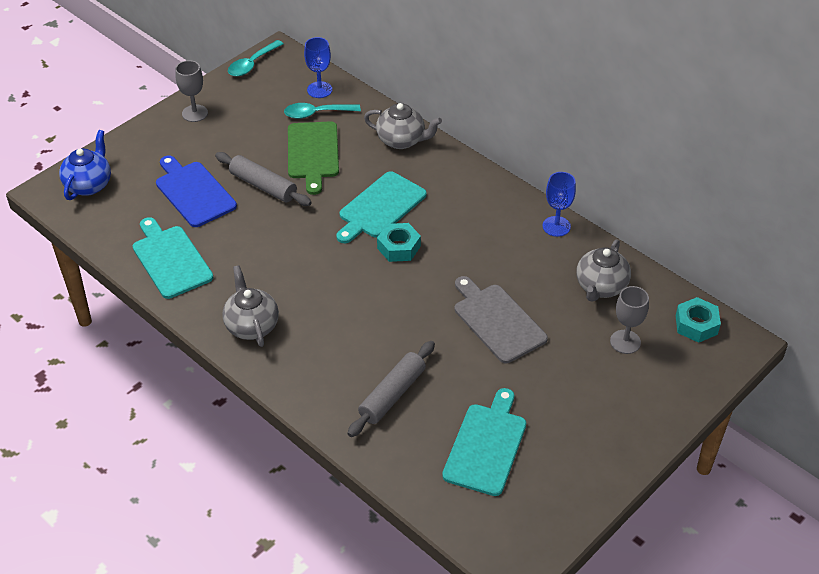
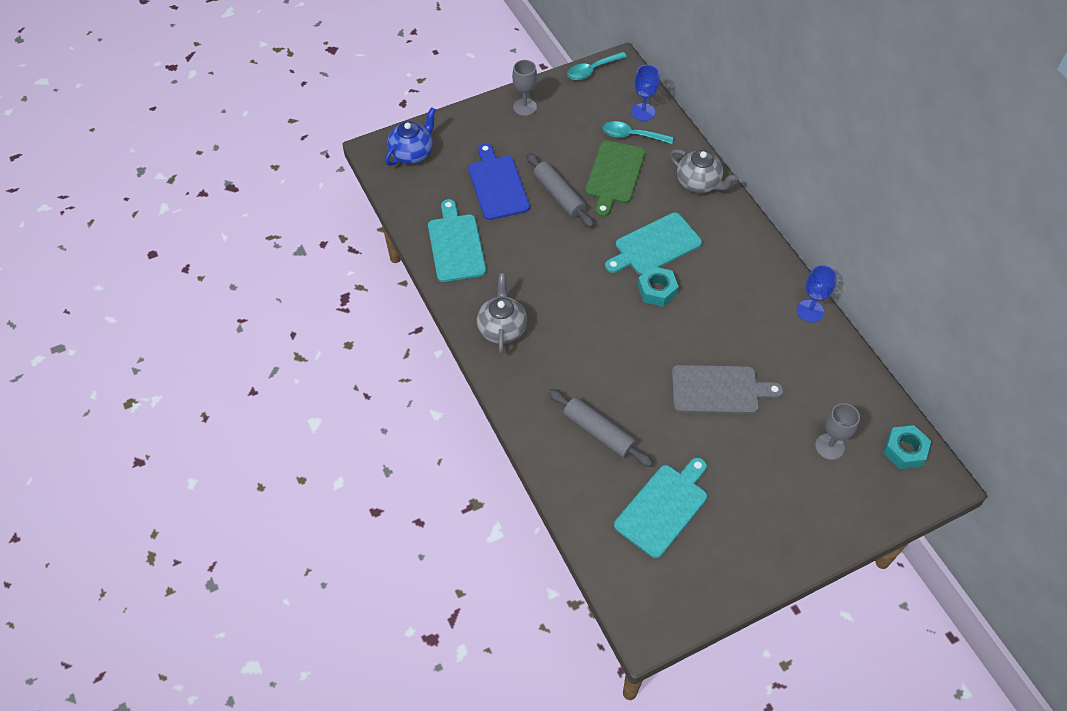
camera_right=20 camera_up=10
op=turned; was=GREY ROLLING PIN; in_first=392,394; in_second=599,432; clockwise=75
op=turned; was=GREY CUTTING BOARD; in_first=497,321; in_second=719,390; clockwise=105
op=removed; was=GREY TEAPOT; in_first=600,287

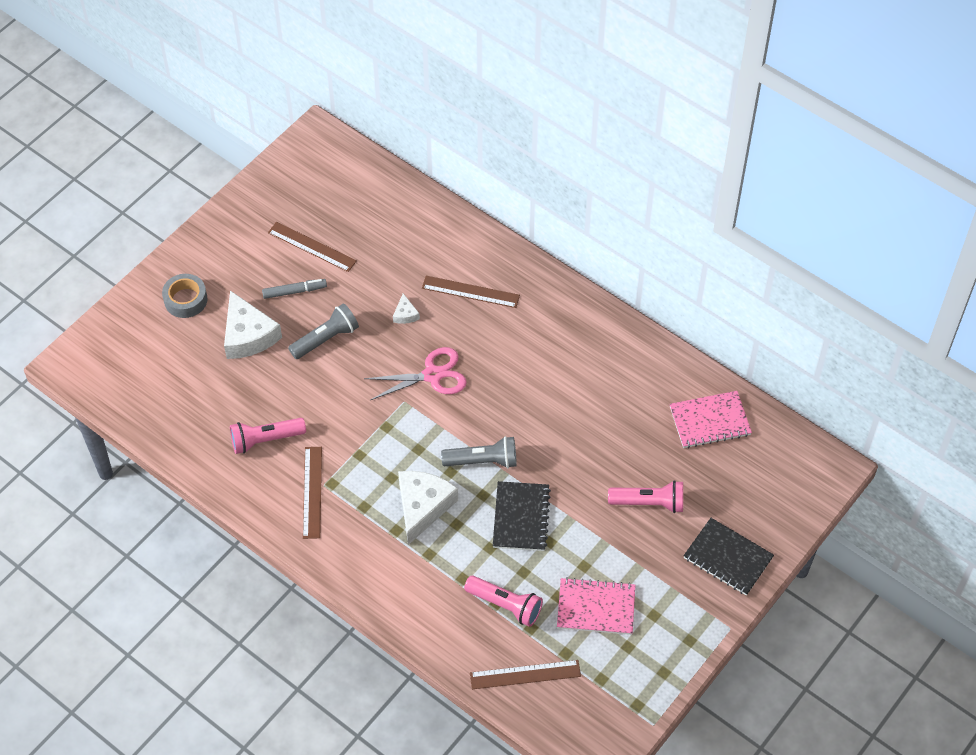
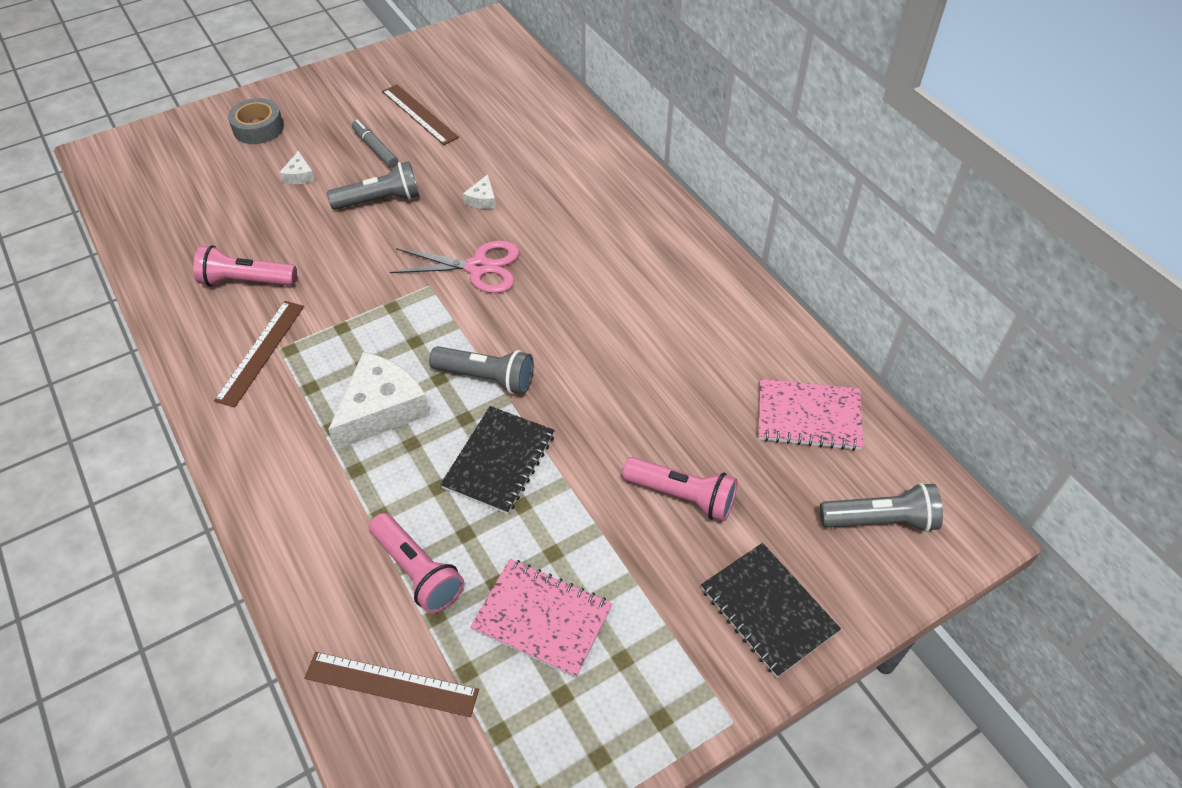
camera_right=20 camera_up=-5
op=resized; was=WHITE CHEESE; in_first=248,335; in_second=299,175; ratio=0.45
op=turned; was=GREY MARKER; in_first=294,291; in_second=375,148; clockwise=-135
op=removed; was=BROWN RULER; in_first=470,292
op=added; now=GREY FLASHLIGHT; in_second=881,520

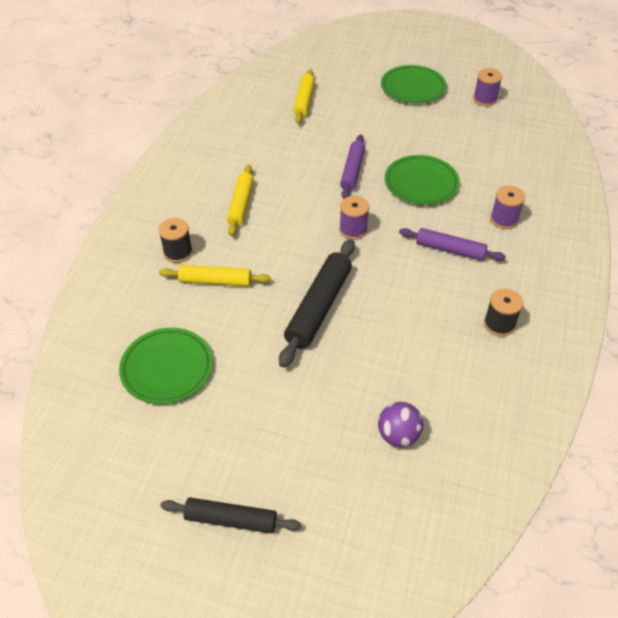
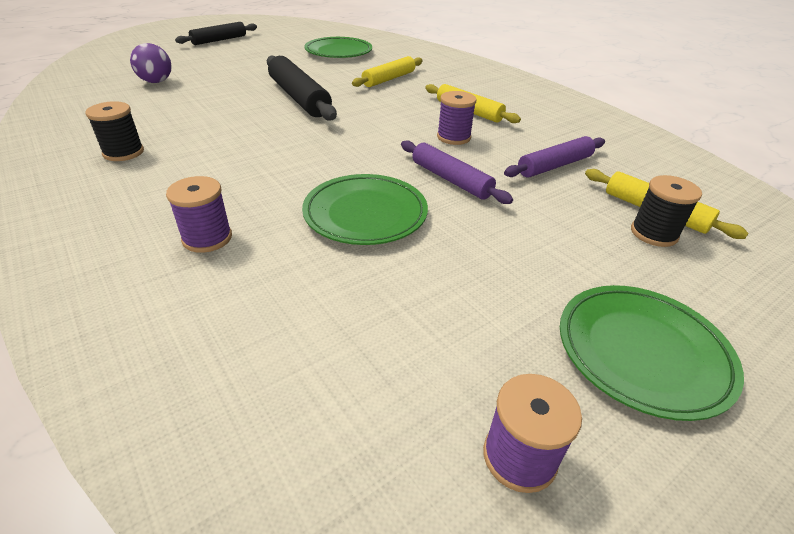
camera_right=125 camera_up=-10
op=moved; was=BLACK SPOOL; in_first=178,252; in_second=654,233
op=moved; was=PURPLE SPOOL; in_first=353,230; in_second=453,137
op=moved; was=PURPLE ROLLING PIN; in_first=450,250; in_second=554,166

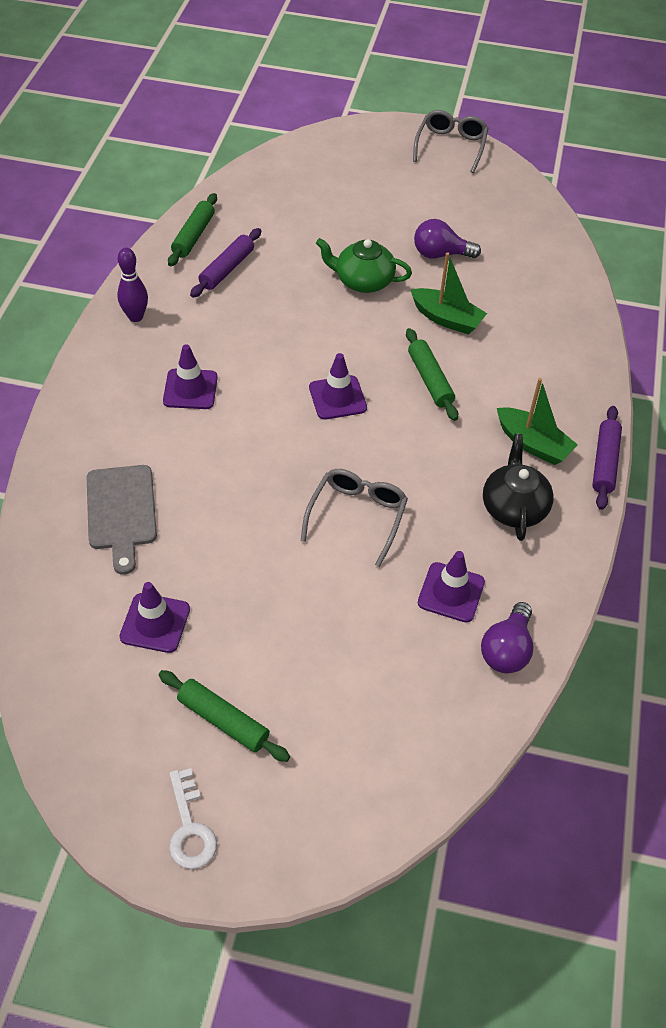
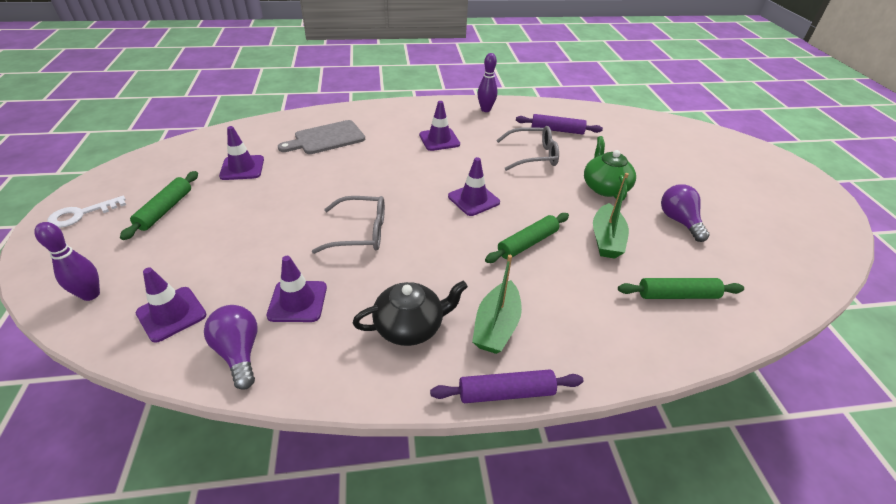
camera_right=70 camera_up=-10
op=moved; was=GREEN ROLLING PIN; in_first=194,236; in_second=677,295
op=moved; was=GREY GLASSES; in_first=451,146; in_second=533,155
op=turned; was=PURPLE LIGHT BULB; in_first=506,650; in_second=239,352; clockwise=60
op=added; now=PURPLE BOWLING PIN; in_second=91,294
op=added; now=PURPLE TRAFFIC CONE; in_second=171,314

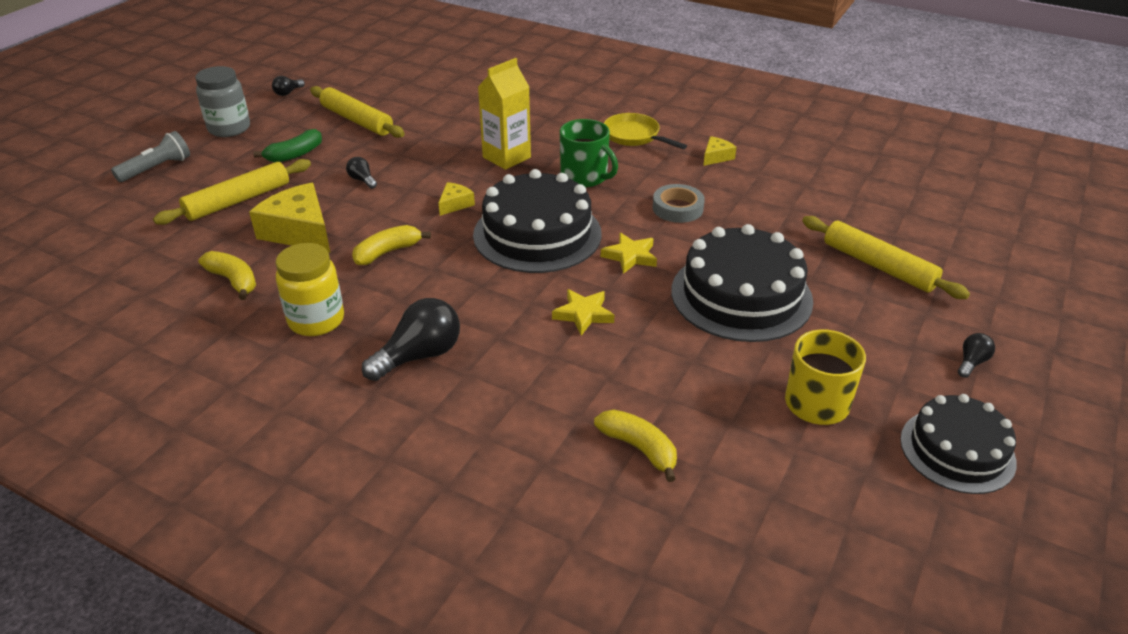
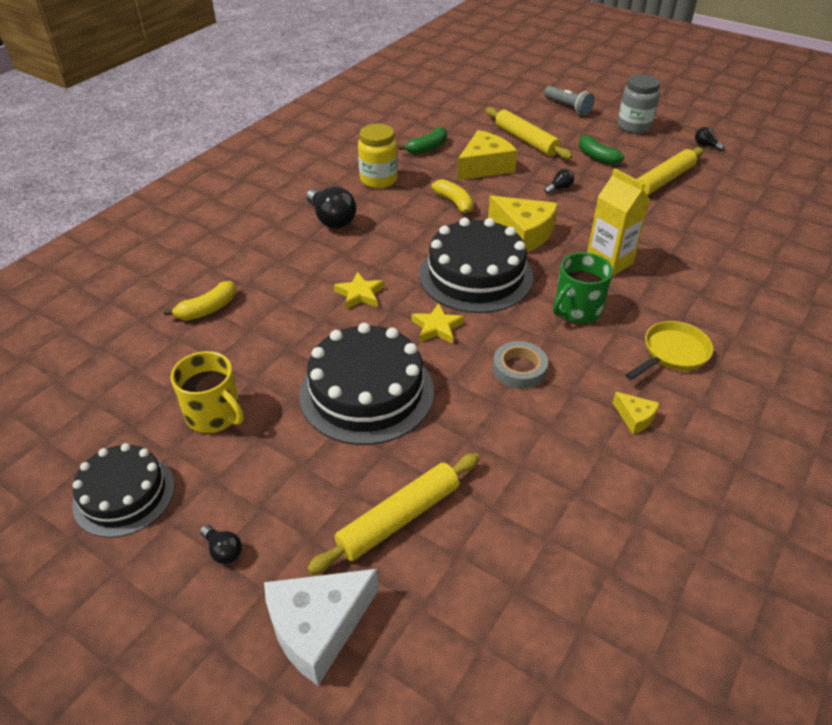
camera_right=95 camera_up=5
op=recoloured; was=YELLOW BANANA; now=GREEN BANANA; in_first=233,281; in_second=427,148
op=resized; was=YELLOW CHEESE; in_first=455,204; in_second=523,233; ratio=2.05
op=added; now=WHITE CHEESE; in_second=318,627

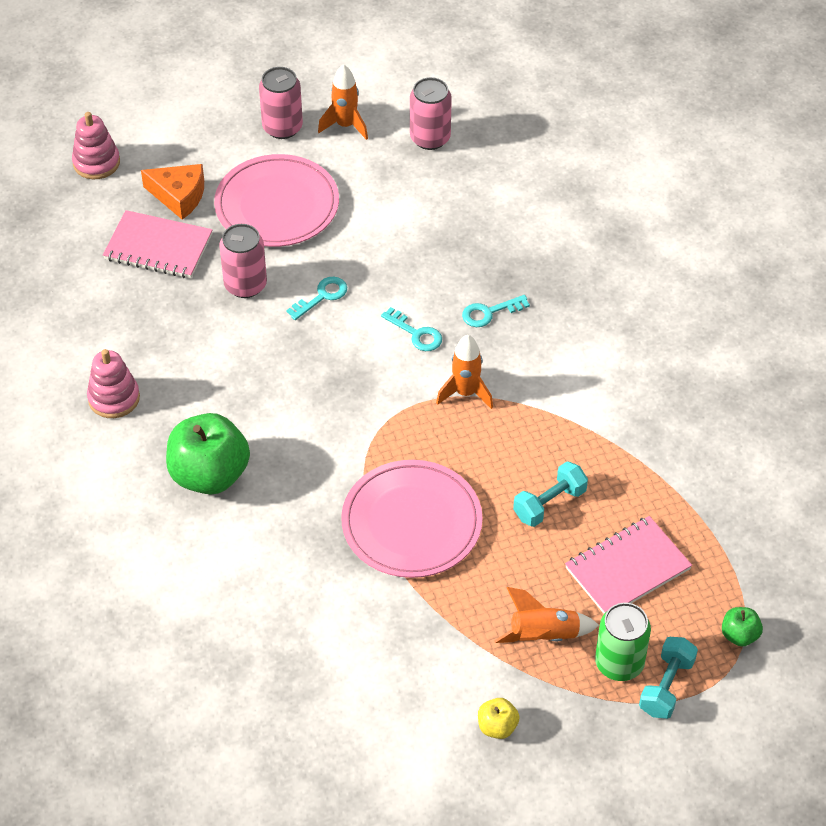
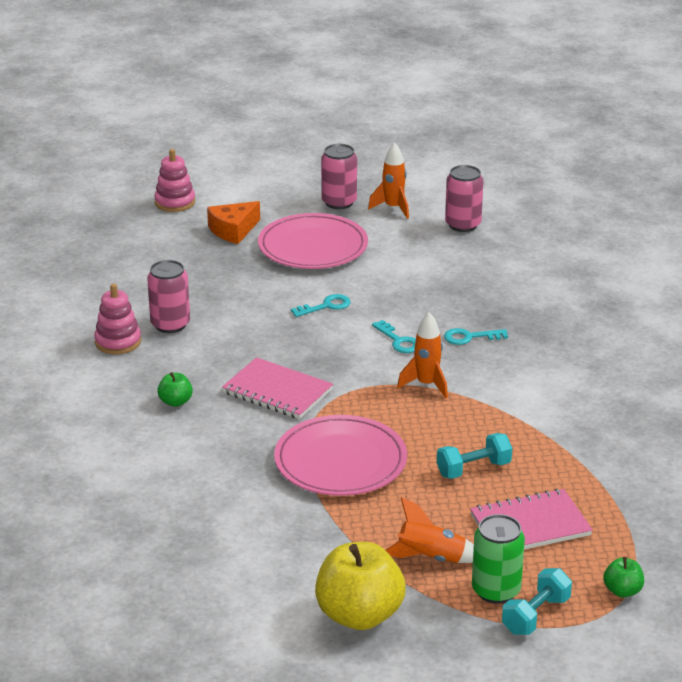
camera_right=15 camera_up=-20
op=moved; was=PINK NOTEBOOK; in_first=158,247; in_second=277,391
op=turned; was=ORANGE CHEESE; in_first=179,196; in_second=233,230; clockwise=105
op=resized; was=GREEN APPLE; in_first=209,475; in_second=175,402; ratio=0.46
op=moved; was=PINK CAN; in_first=245,285; in_second=170,324
op=resized; was=YELLOW APPLE; in_first=497,727; in_second=359,615; ratio=2.17

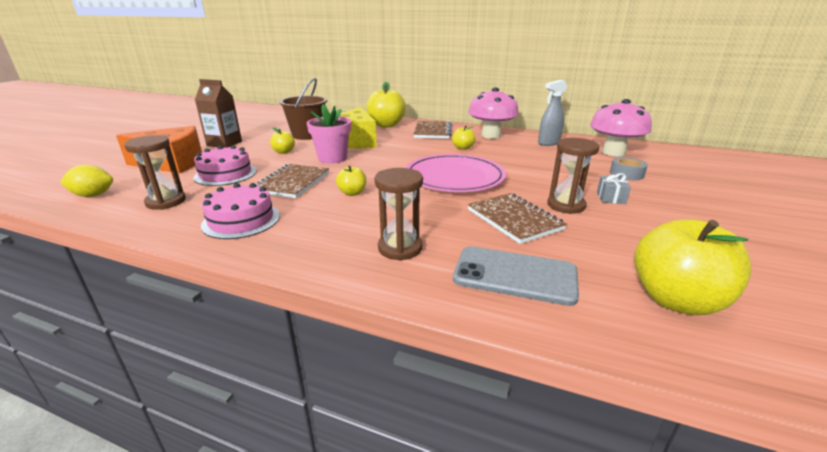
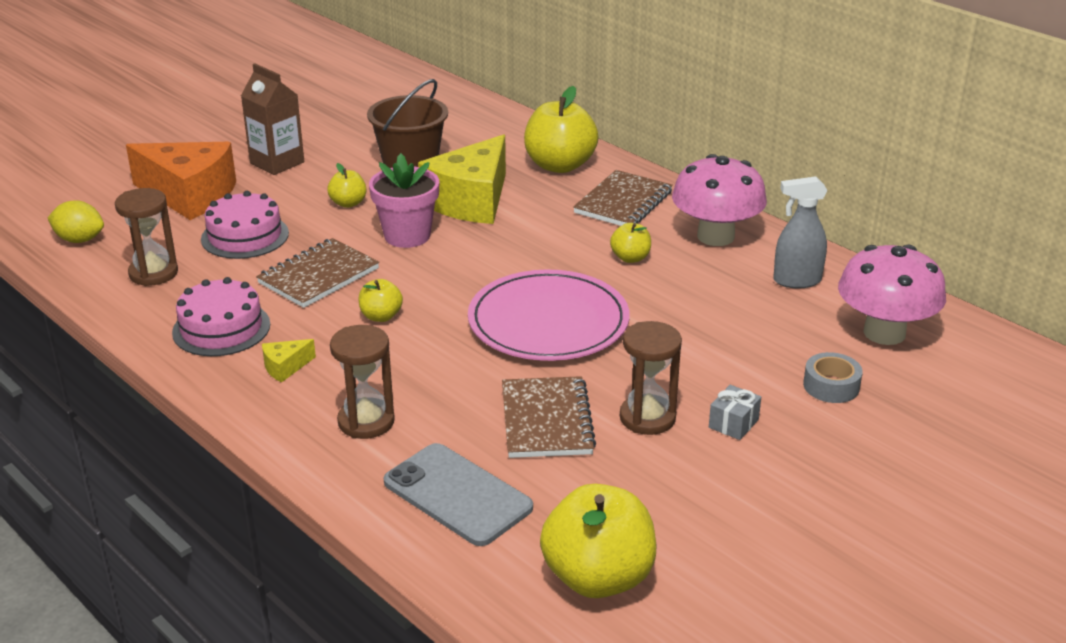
camera_right=25 camera_up=5
op=added; now=YELLOW CHEESE; in_second=285,367

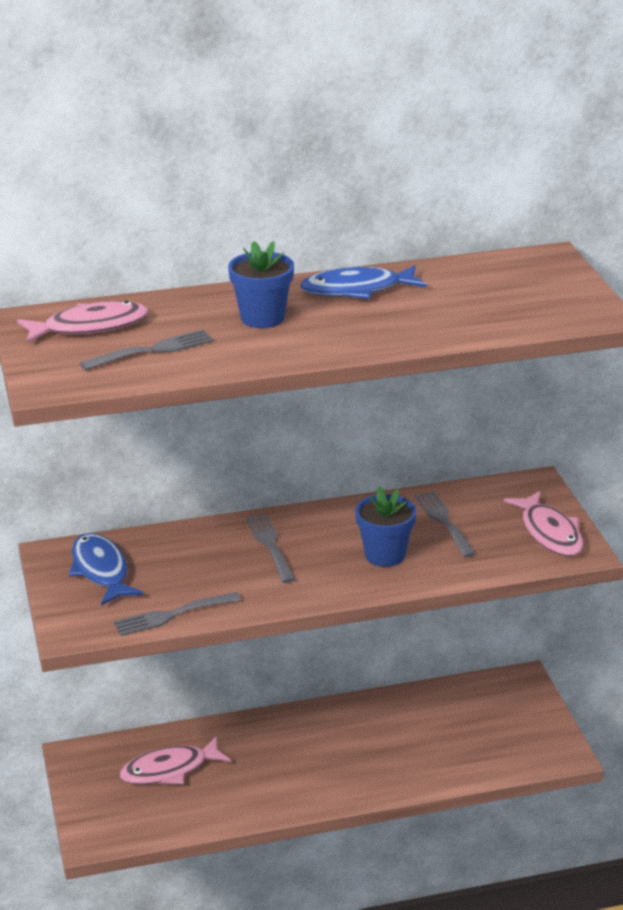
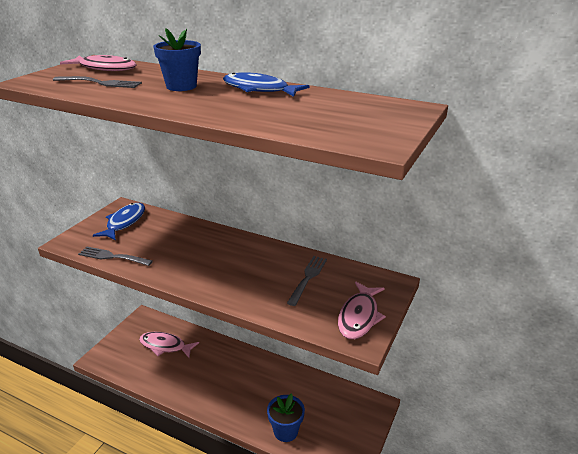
camera_right=40 camera_up=0
op=removed; was=GREY FORK; in_first=270,545
op=moved; was=BLUE FLOWER POT; in_first=385,555; in_second=285,431

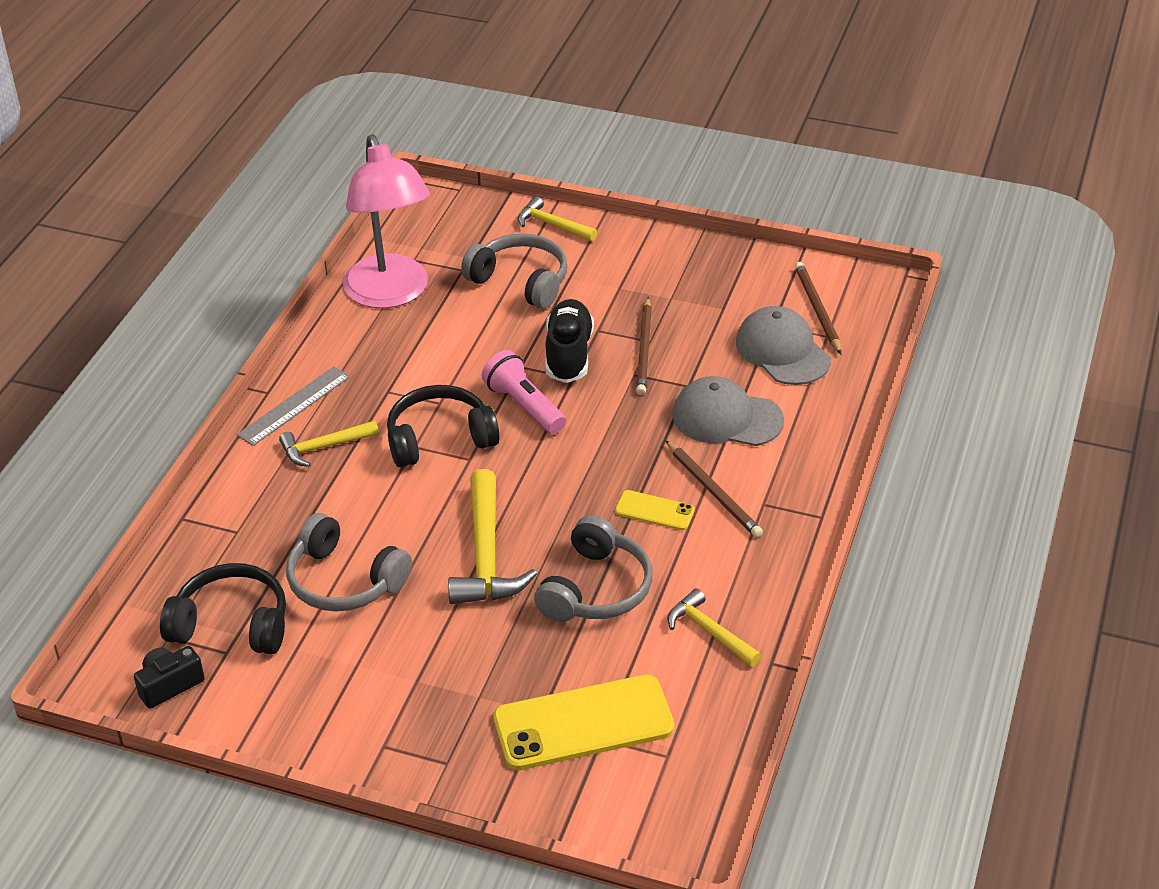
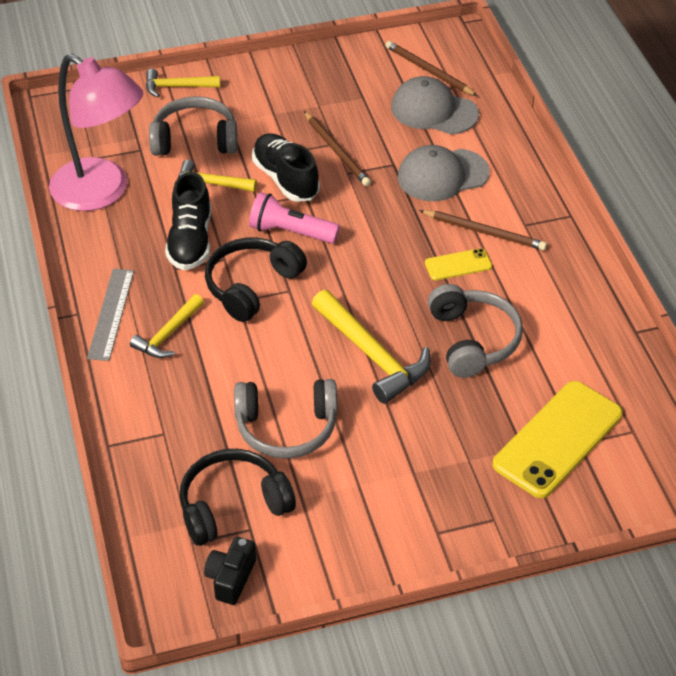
camera_right=-35 camera_up=5
op=moved; was=YELLOW HAMMER; in_first=709,631; in_second=210,183
op=added; now=BLACK SHOE; in_second=190,241

